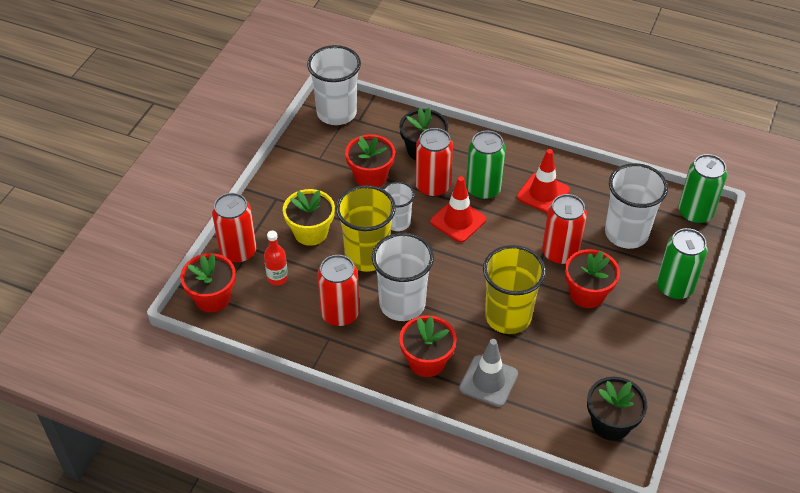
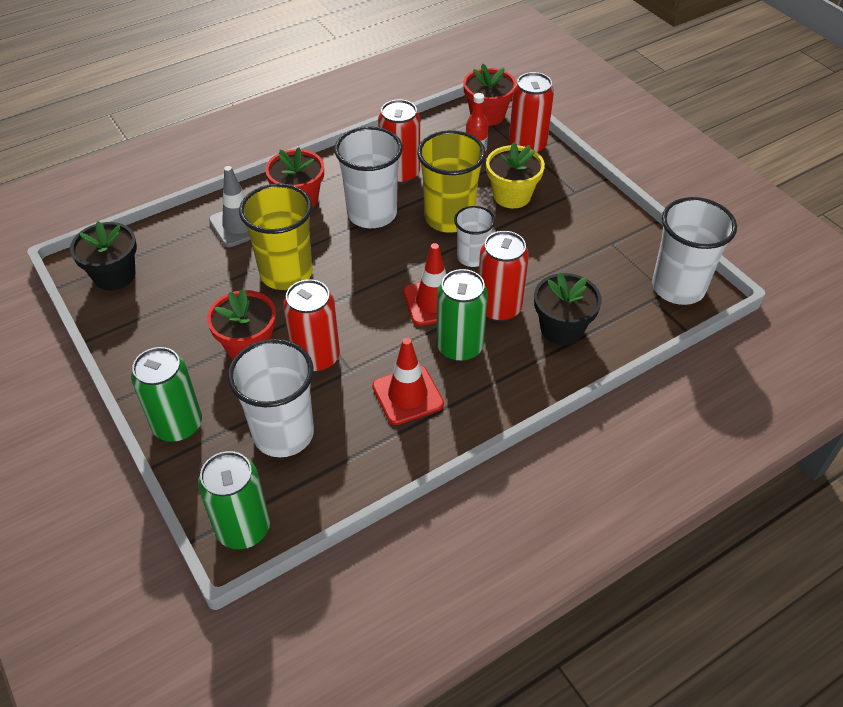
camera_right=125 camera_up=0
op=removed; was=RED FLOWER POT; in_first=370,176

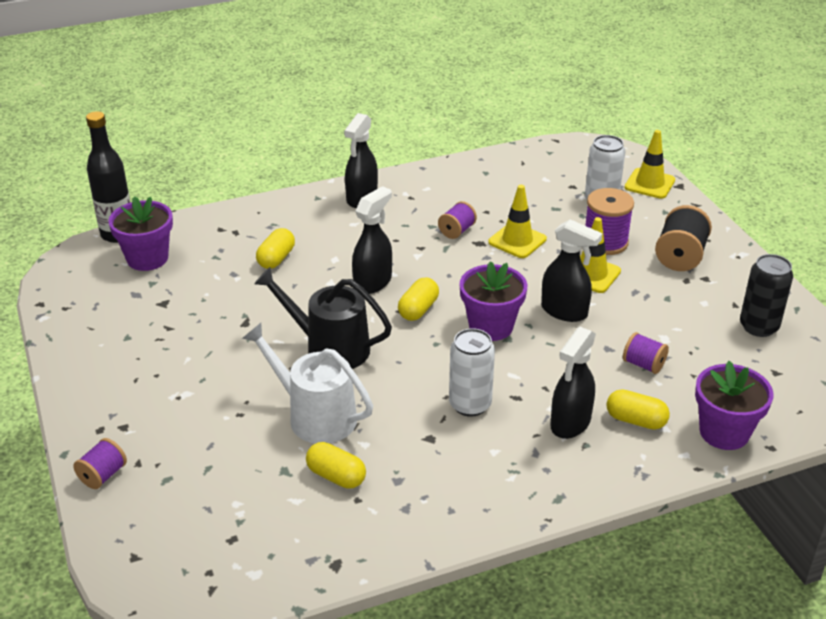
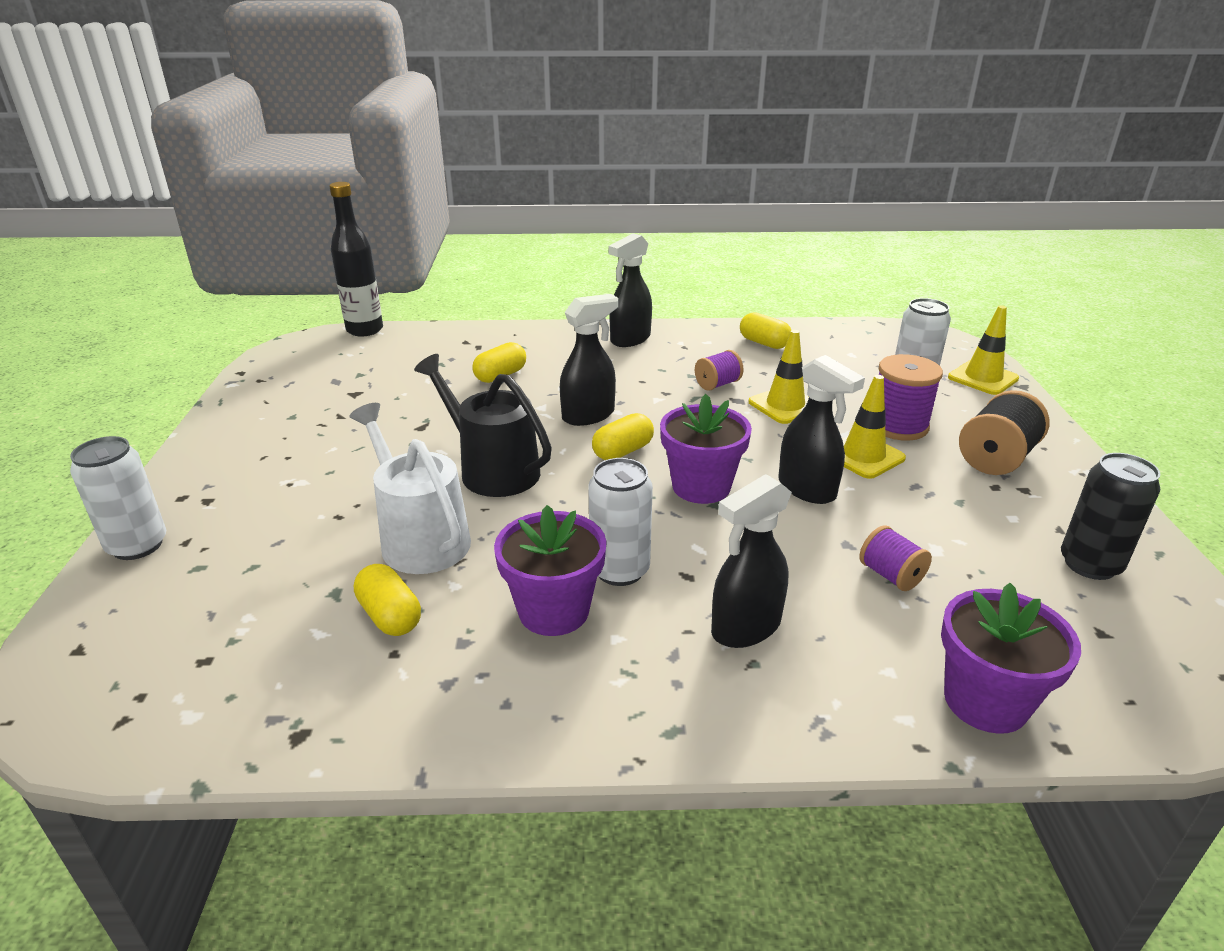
camera_right=20 camera_up=-5
op=replaced; was=PURPLE SPOOL; now=WHITE CAN; in_first=103,475; in_second=137,545
op=moved; was=PURPLE FLOWER POT; in_first=147,258; in_second=553,611
op=moved; was=YELLOW CAPSULE; in_first=635,420; in_second=764,343

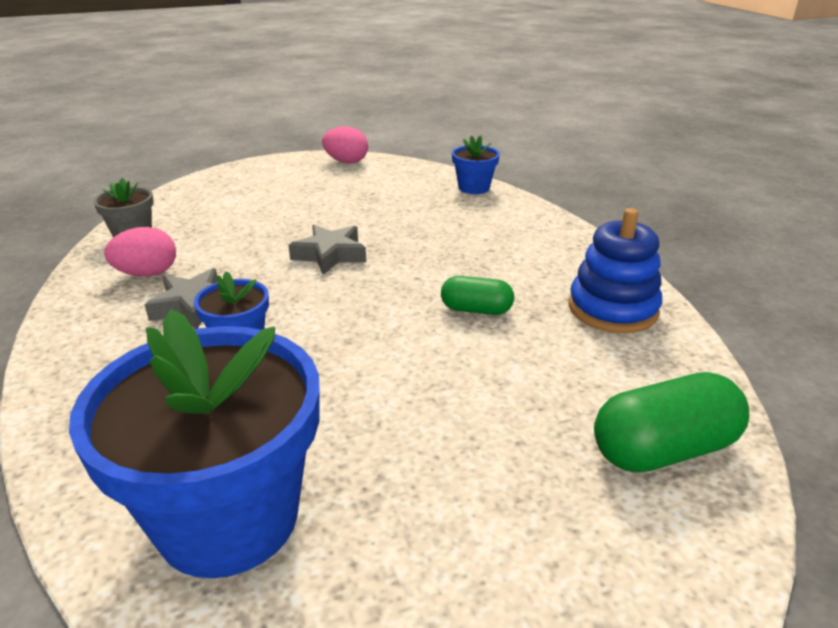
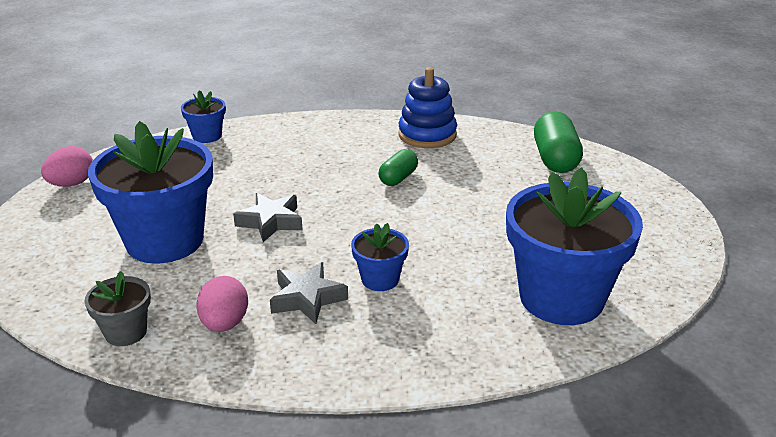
camera_right=-70 camera_up=0
op=added; now=BLUE FLOWER POT; in_second=164,241

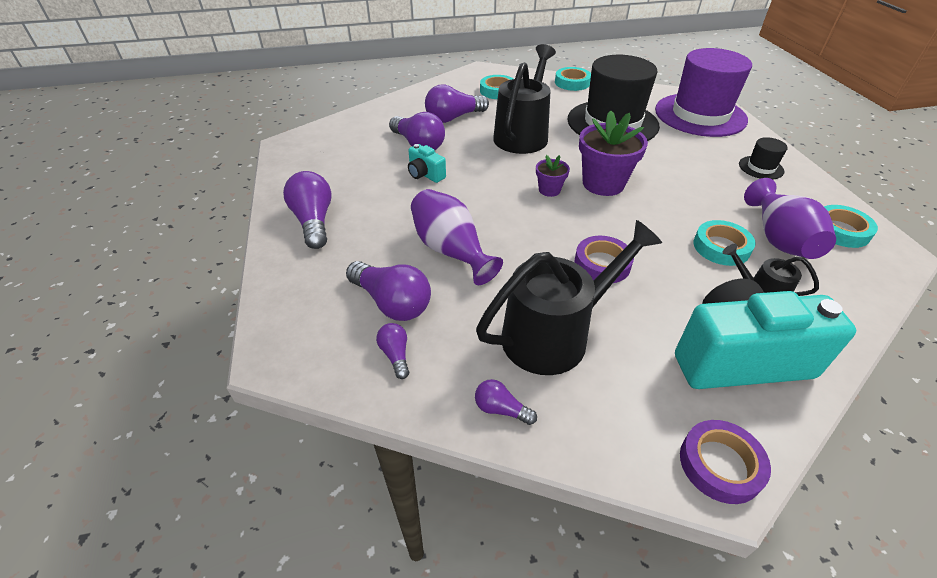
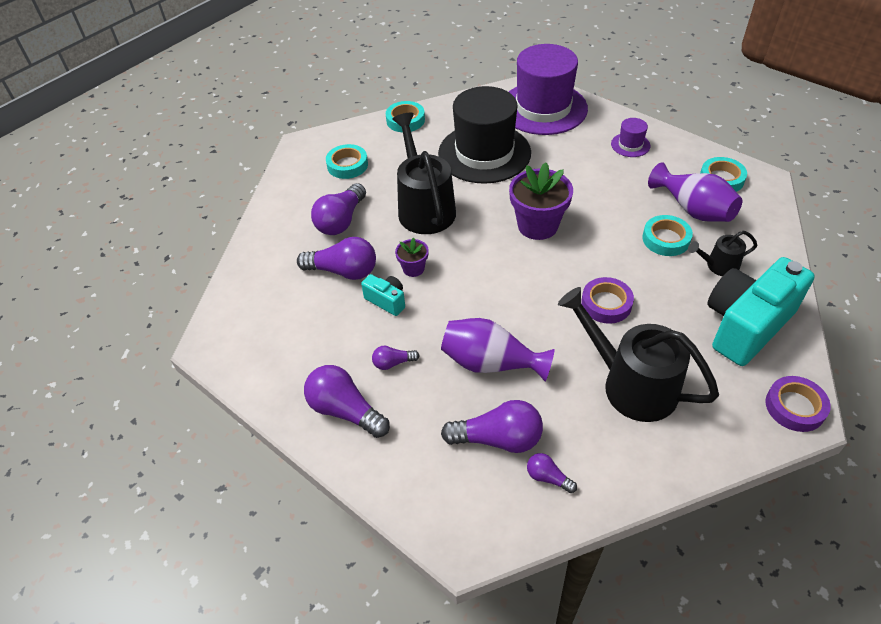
camera_right=-35 camera_up=5
op=turned; was=TURQUOISE CAMERA; in_first=425,174; in_second=387,301; clockwise=-150
op=moved; was=PURPLE LIGHT BULB; in_first=501,409; in_second=393,363
op=turned; was=BLACK WATERING CAN; in_first=554,335; in_second=631,385; clockwise=-75
op=moved; was=PURPLE FLOWER POT; in_first=549,190; in_second=413,268
op=recoloured; was=BLACK HAT; now=PURPLE HAT; in_first=761,168; in_second=630,145

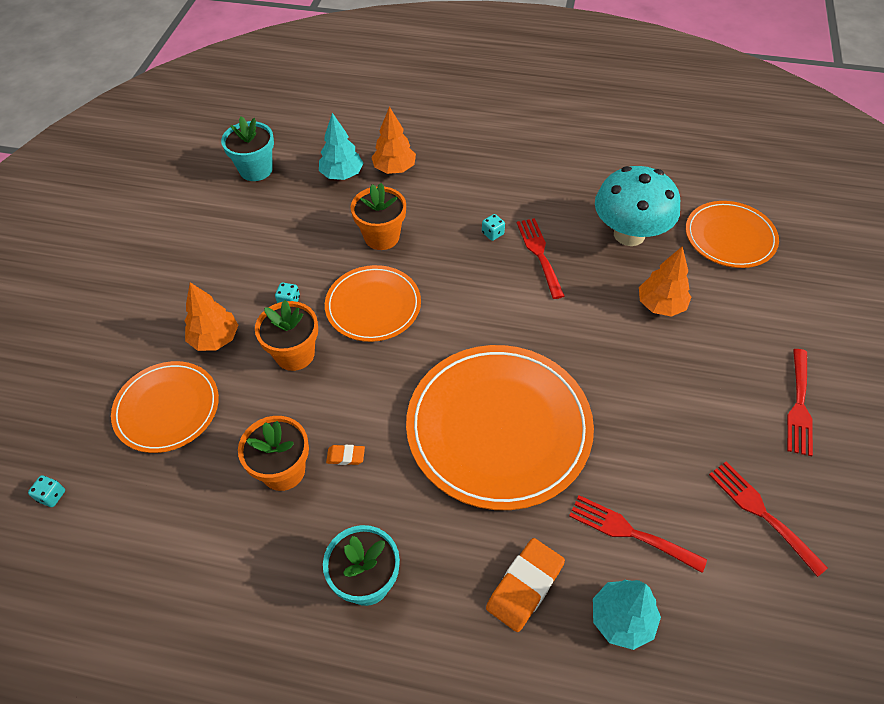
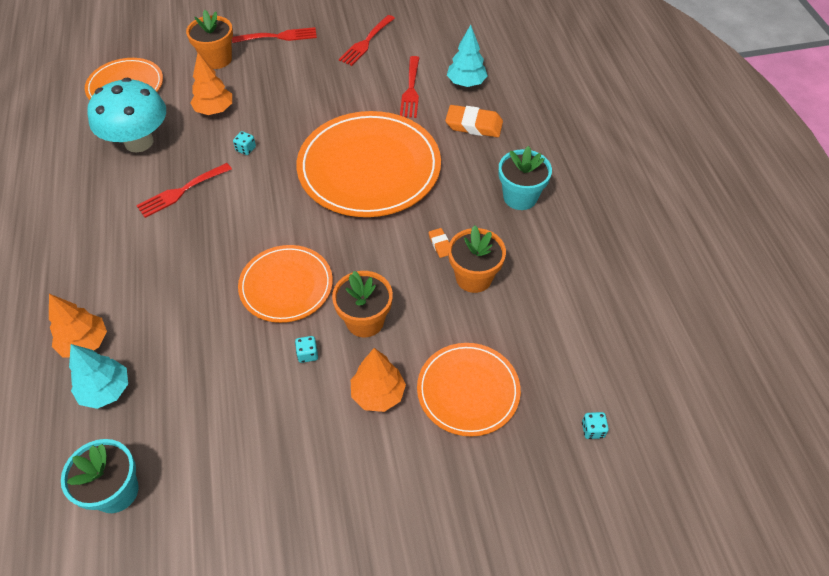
camera_right=-115 camera_up=0
op=moved; was=ORANGE FLOWER POT; in_first=382,237; in_second=217,59
op=moved; was=TURQUOISE DICE; in_first=492,233; in_second=246,149

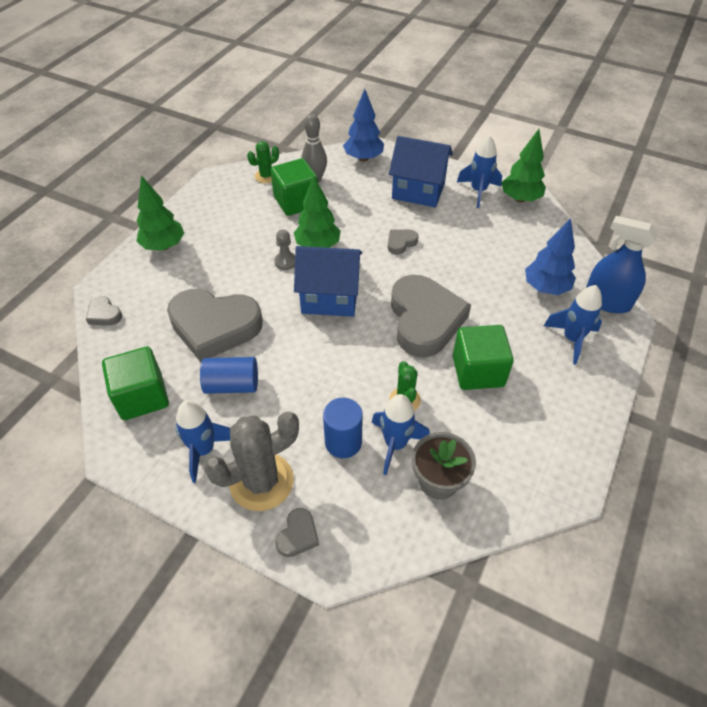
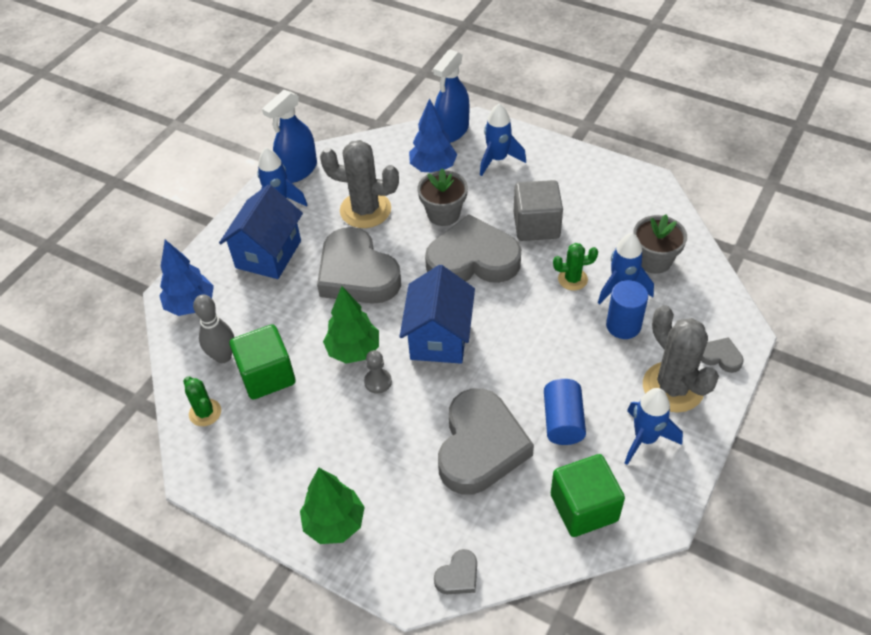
camera_right=-85 camera_up=0
op=resized; was=GREY HEART; in_first=401,243; in_second=357,274; ratio=2.41
op=recoloured; was=GREEN CUBE; now=GREY CUBE; in_first=478,371; in_second=536,225
op=replaced; was=GREEN TREE; now=BLUE SPRAY BOTTLE; in_first=520,199; in_second=298,170
op=added; now=GREY CACTUS; in_second=365,210
op=added; now=GREY FLOWER POT; in_second=443,214

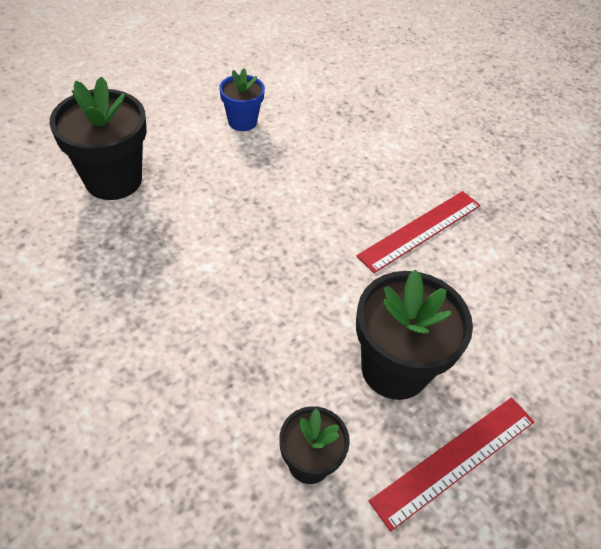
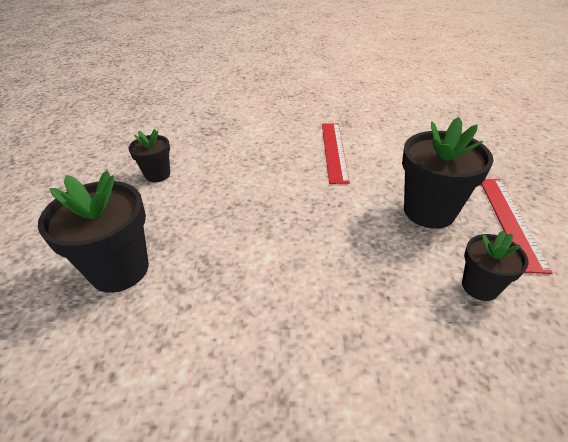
camera_right=-45 camera_up=-10
op=recoloured; was=BLUE FLOWER POT; now=BLACK FLOWER POT; in_first=242,121; in_second=157,175

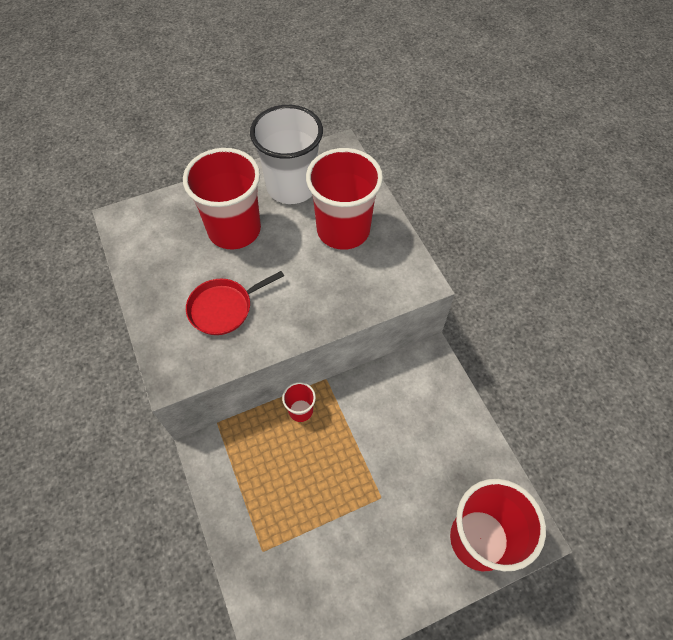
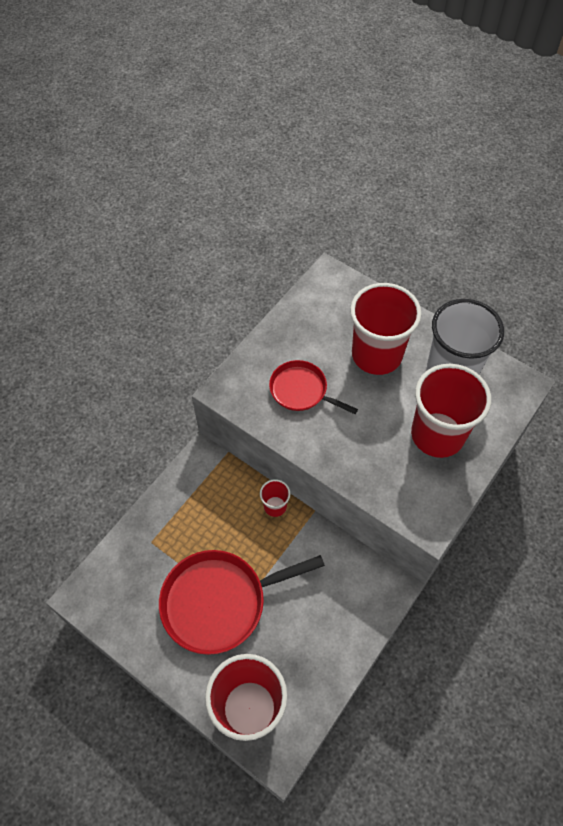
camera_right=60 camera_up=0
op=added; now=RED PAN; in_second=219,602

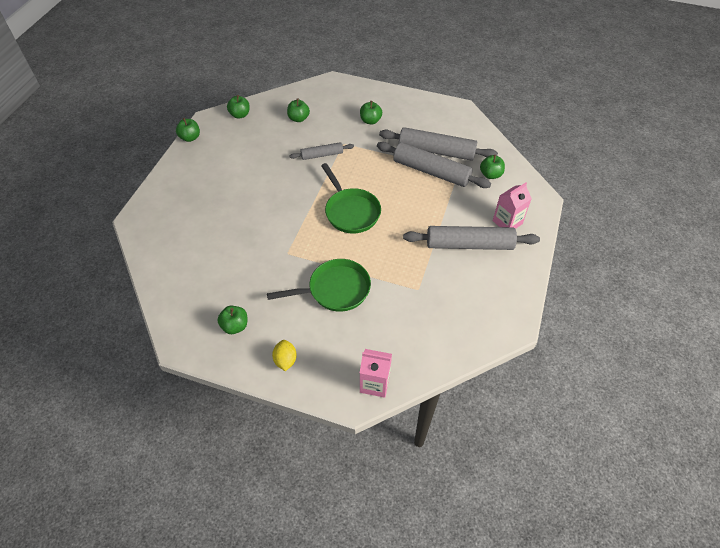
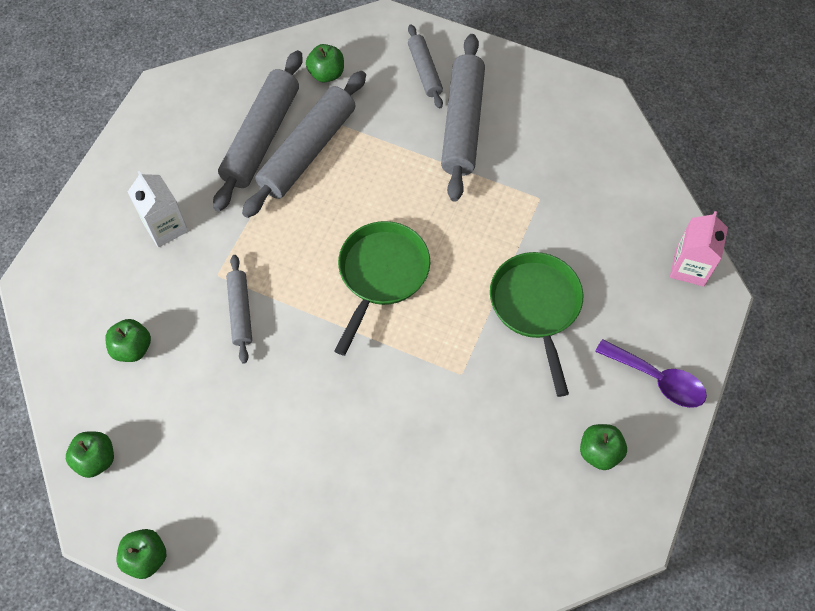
camera_right=-85 camera_up=10
op=replaced; was=YELLOW LEMON; now=PURPLE SPOON; in_first=285,360; in_second=657,379
op=turned; was=GREEN PAN; in_first=351,211; in_second=381,274; clockwise=-45
op=replaced; was=GREEN APPLE; now=WHITE CARTON; in_first=370,121; in_second=165,227
op=replaced; was=PINK CARTON; now=GREY ROLLING PIN; in_first=507,222; in_second=425,71

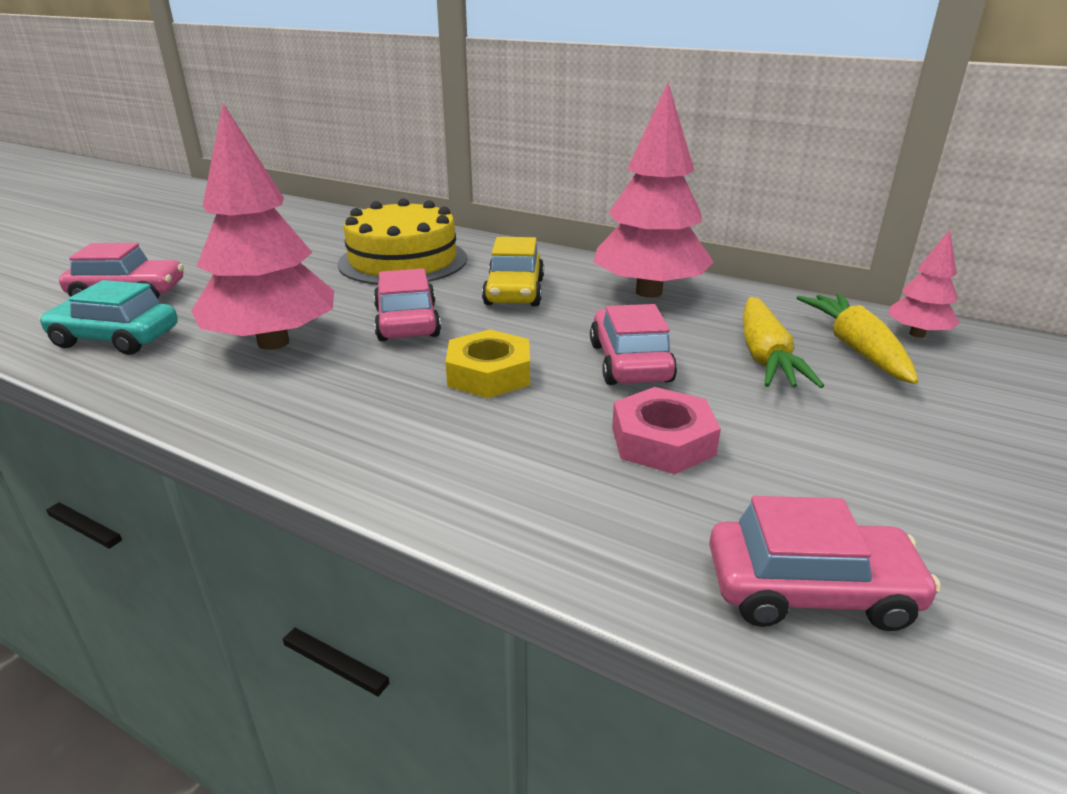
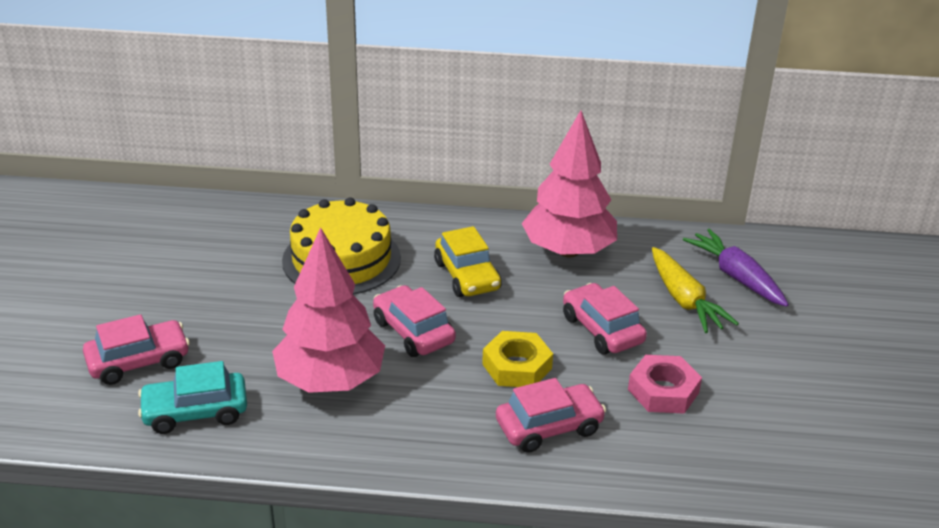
camera_right=-25 camera_up=5
op=moved; was=PINK CAR; in_first=810,590; in_second=549,427
op=recoloured; was=YELLOW CARROT; now=PURPLE CARROT; in_first=856,349; in_second=736,277
op=removed; was=PINK TREE; in_first=917,334

